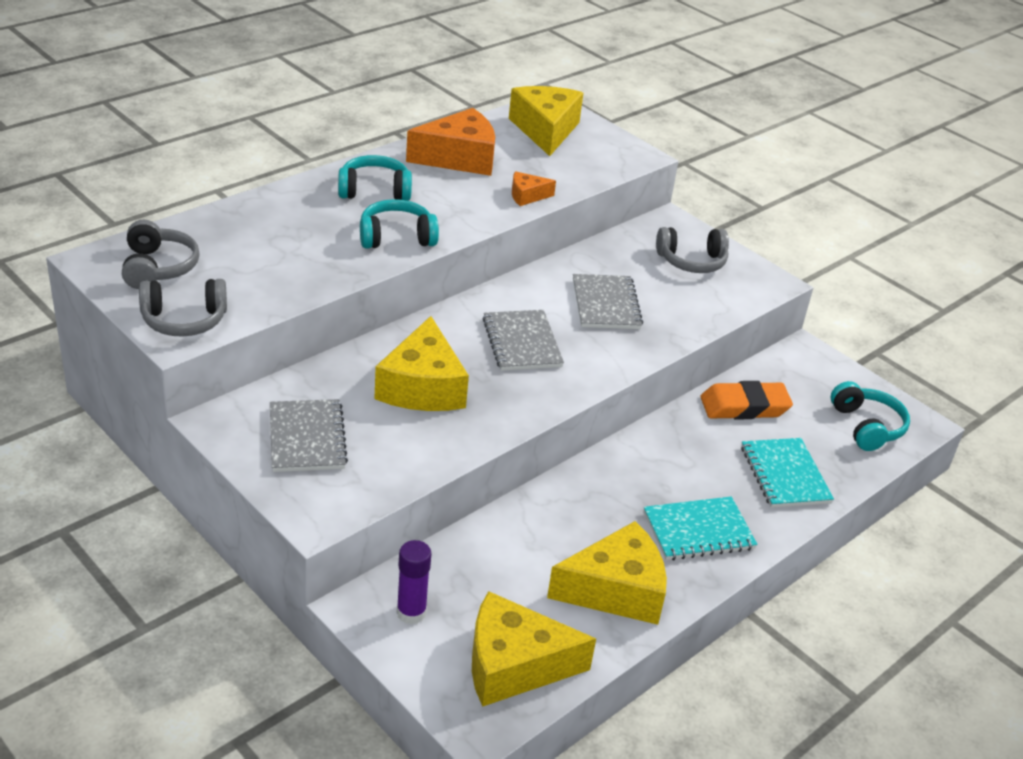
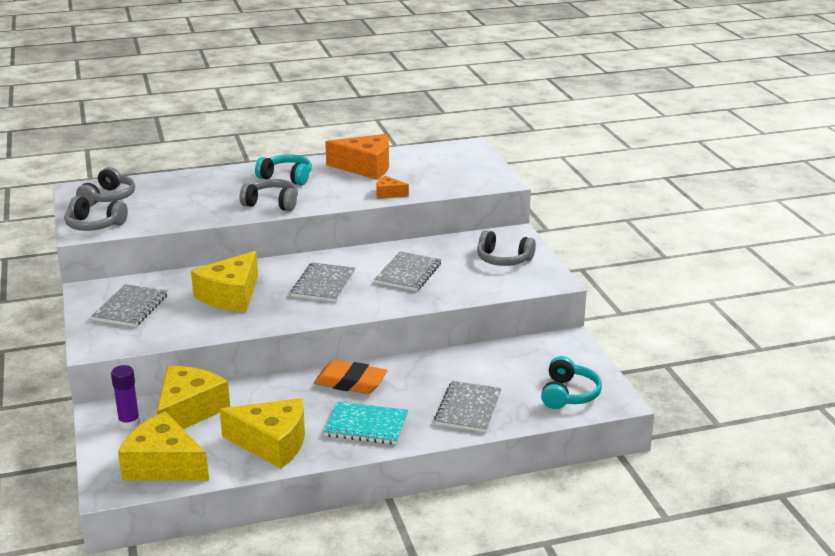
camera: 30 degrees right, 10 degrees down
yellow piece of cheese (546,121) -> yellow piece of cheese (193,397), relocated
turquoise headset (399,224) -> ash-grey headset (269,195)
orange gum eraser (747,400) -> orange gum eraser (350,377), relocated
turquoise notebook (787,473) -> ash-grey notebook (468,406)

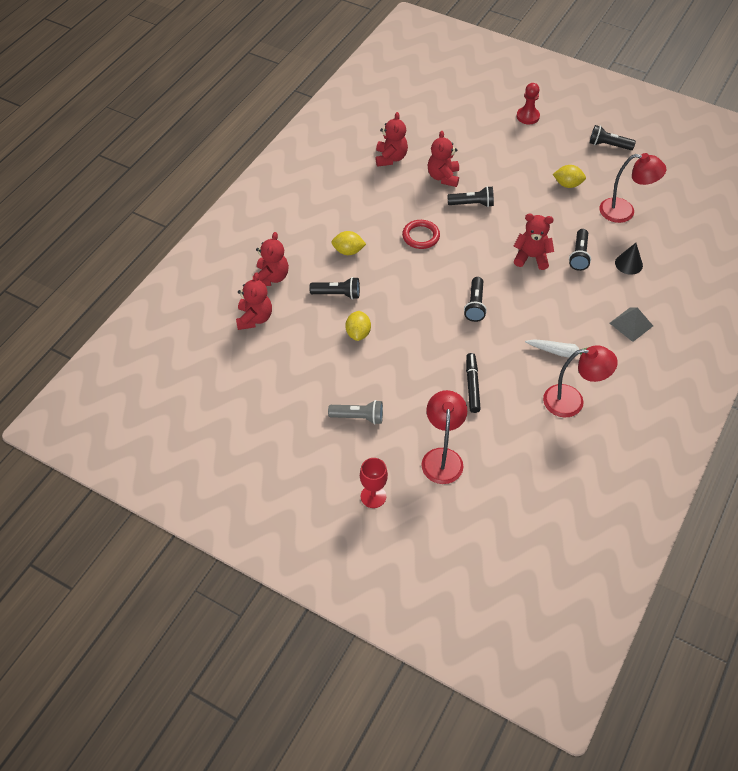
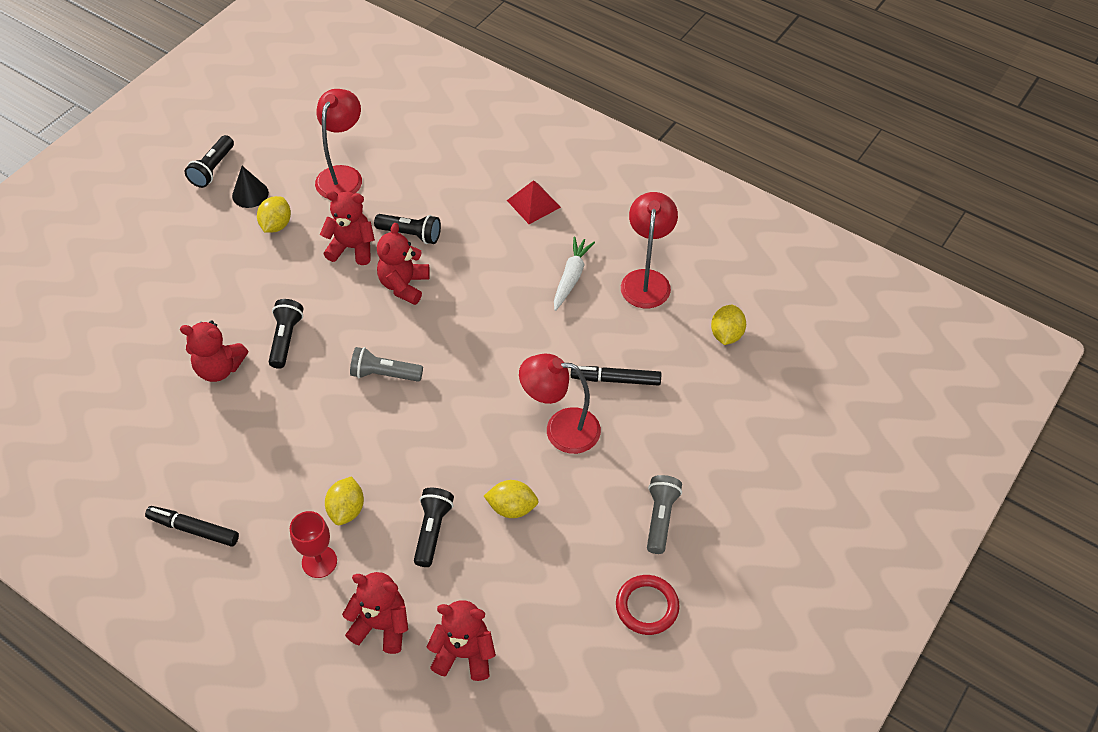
camera: 85 degrees left, 0 degrees up
crimson game pawn (528,104) -> none
crimson teddy bear (392,139) -> crimson teddy bear (347,227), relocated
crimson hoop (421,234) -> crimson hoop (648,605), relocated
jet-black cone (629,259) -> jet-black cone (250,187), relocated
jet-black flashlight (475,299) -> none
ash-grey solid pyramid (631,324) -> crimson solid pyramid (534,202)
crimson lamp (444,437) -> crimson lamp (560,404), relocated
crimson goblet (374,483) -> crimson goblet (313,544), relocated
none -> yellow citrus fruit (728,325)
none -> ash-grey flashlight (386,364)
none -> jet-black marker (192,526)

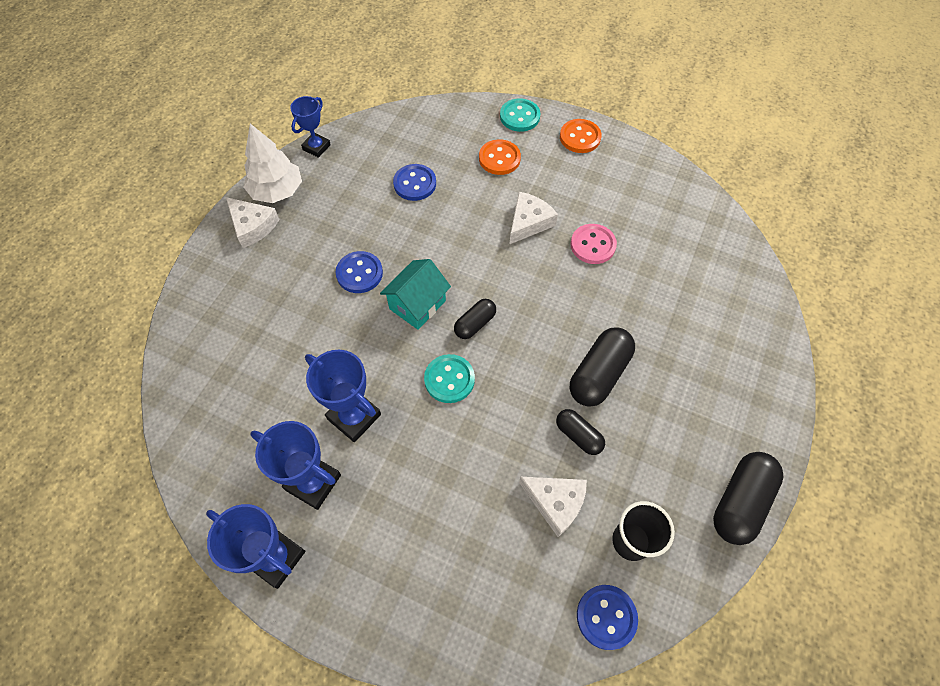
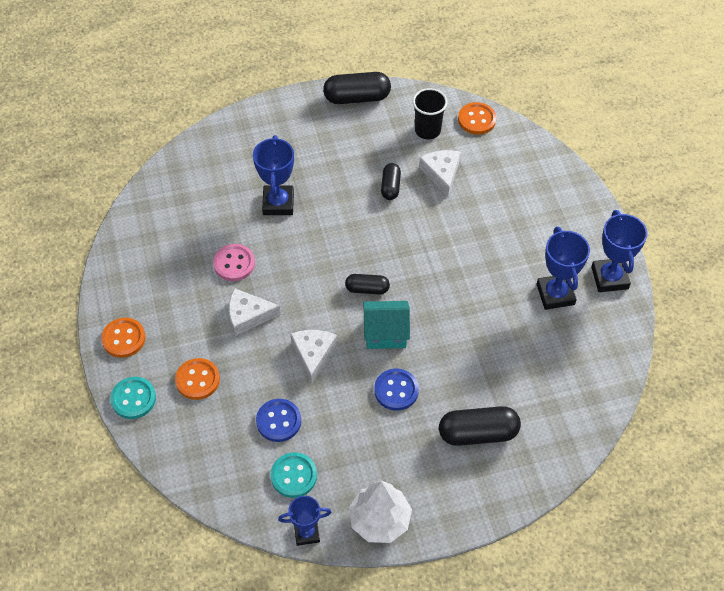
camera: 130 degrees left, 5 degrees down
white piece of cheese (253,222) -> white piece of cheese (314,356), relocated
jet-black pill shape (602,367) -> jet-black pill shape (480,426), relocated
blue trophy (343,396) -> blue trophy (273,175), relocated
turquoise sewing button (449,378) -> turquoise sewing button (293,475), relocated
blue sewing button (607,617) -> orange sewing button (477,118)

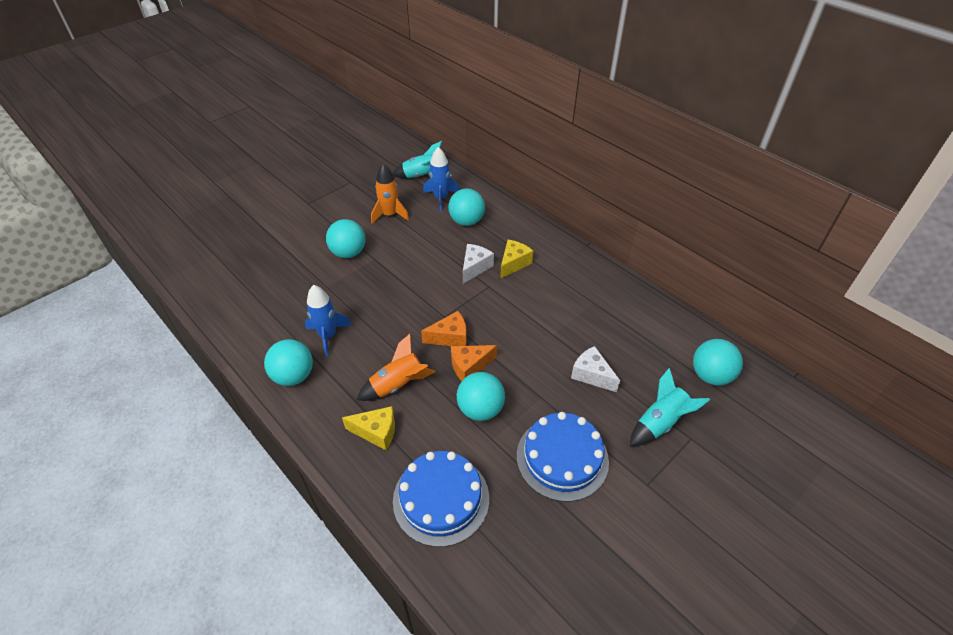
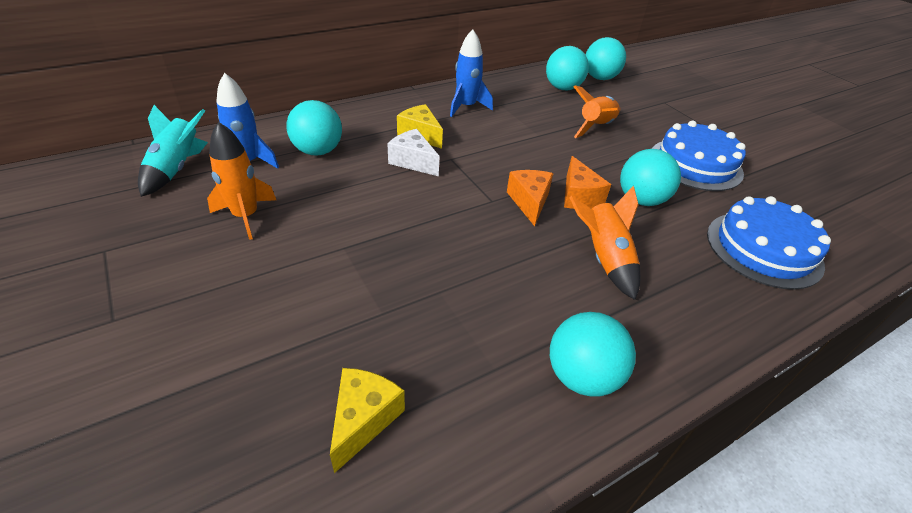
camera: 80 degrees left, 5 degrees down
turquoise play ball (345,238) -> turquoise play ball (567,68), relocated
blue toy rocket (328,320) -> blue toy rocket (471,73), relocated
white piece of cheese (595,369) -> orange toy rocket (597,111)
turquoise toy rocket (670,407) -> none
yellow piece of cheese (368,428) -> yellow piece of cheese (367,420), relocated

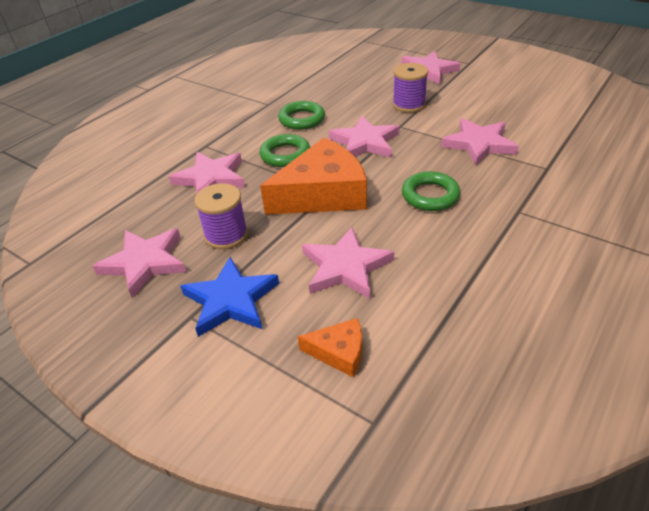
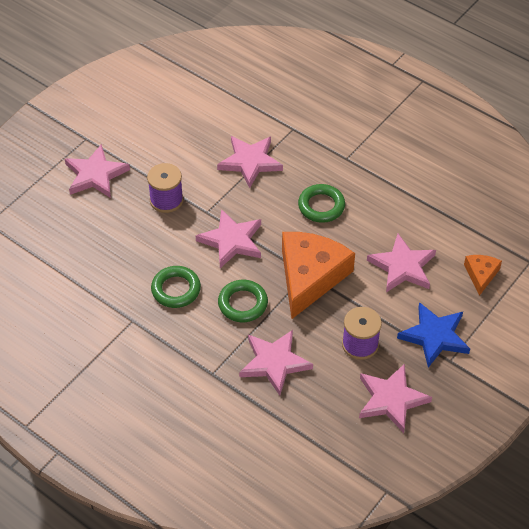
camera: 90 degrees left, 10 degrees up
orange piece of cheese (313,176) -> orange piece of cheese (318,275), 45 degrees clockwise

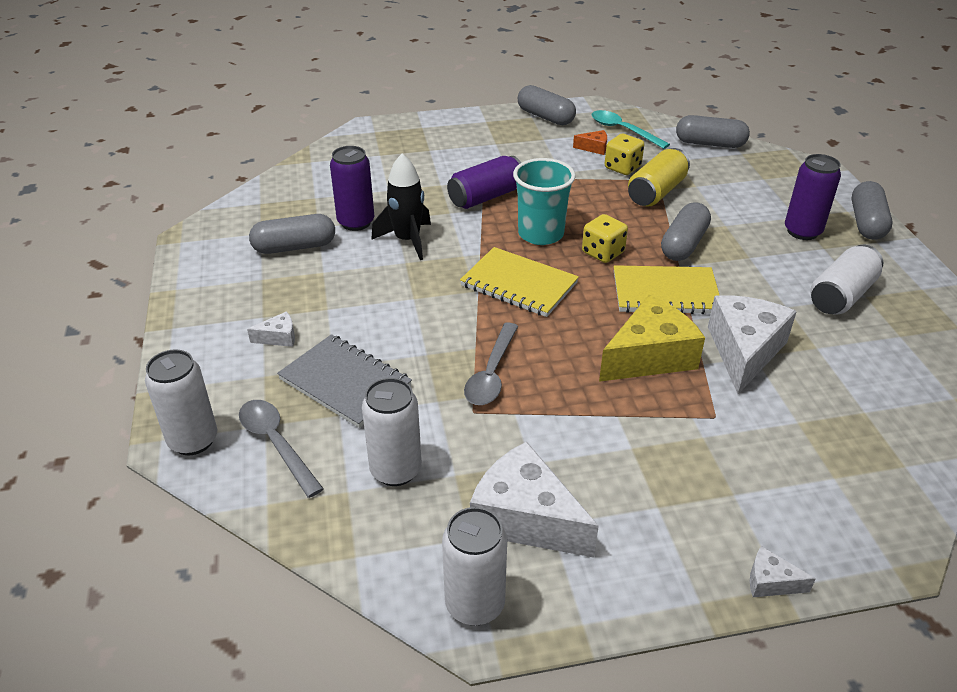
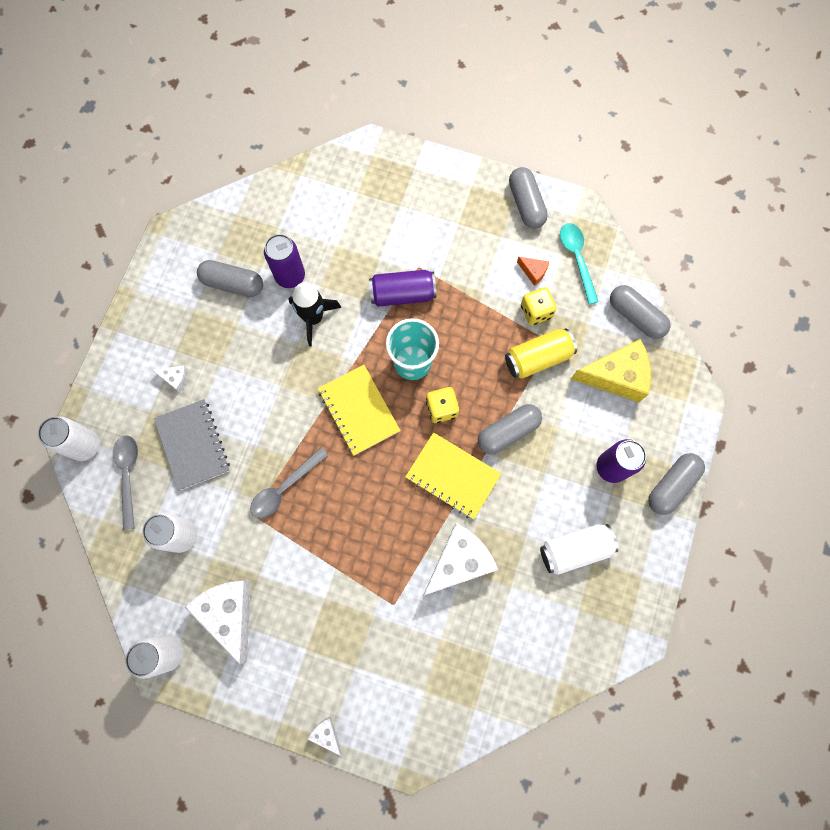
camera: 30 degrees right, 35 degrees up
yellow piece of cheese (652,338) -> yellow piece of cheese (611,370), relocated

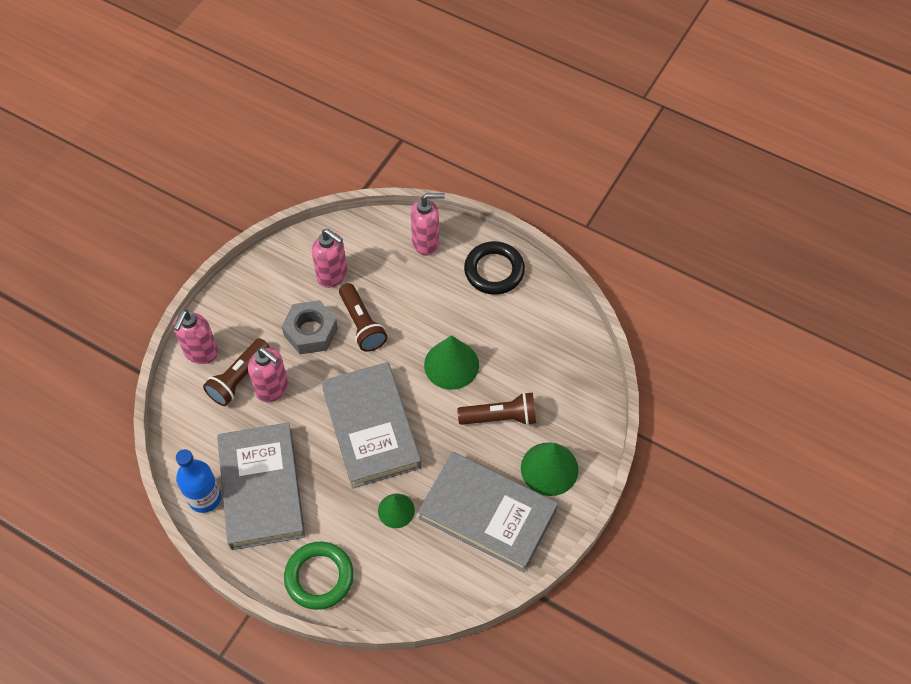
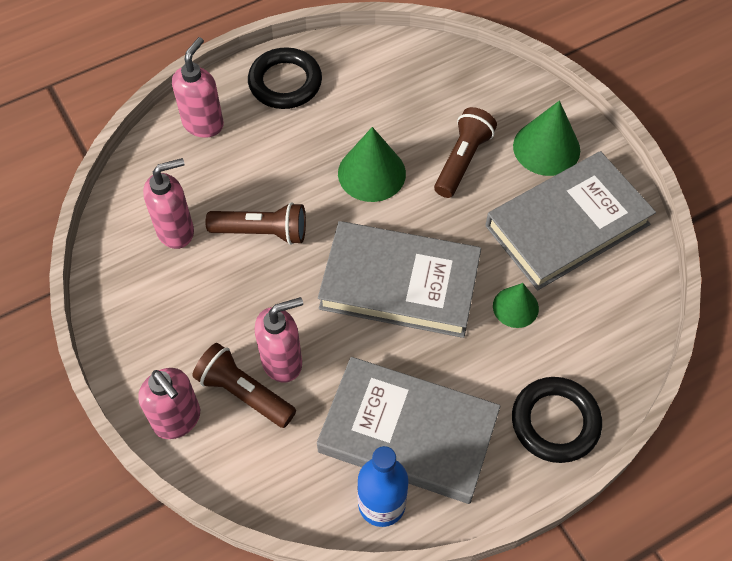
camera: 60 degrees left, 0 degrees up
ash-grey hex nut (309,327) -> none
dark brown flashlight (236,372) -> dark brown flashlight (244,385), 150 degrees clockwise
green hoop (319,576) -> jet-black hoop (557,420)

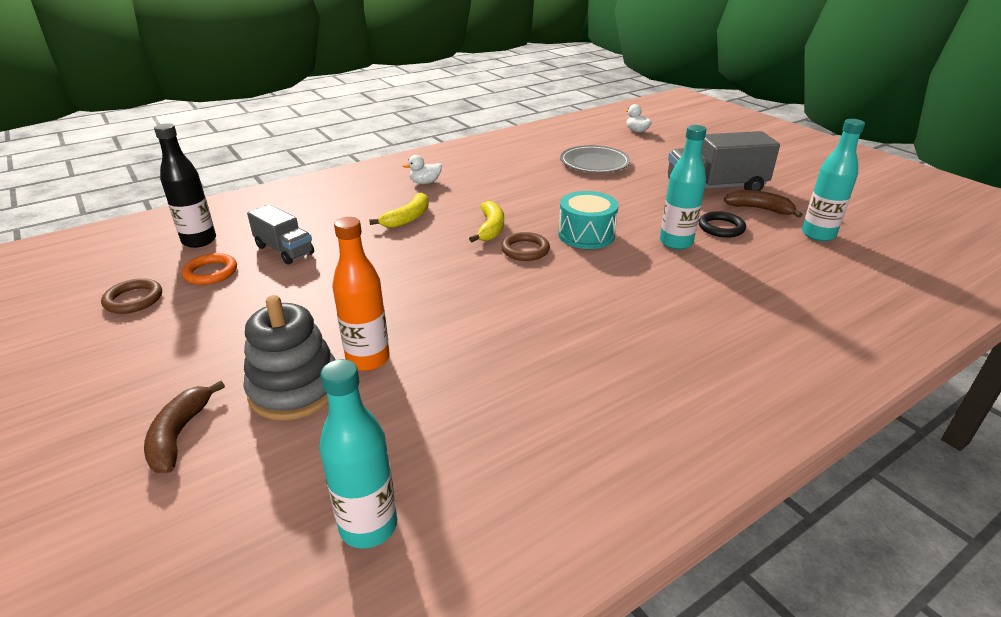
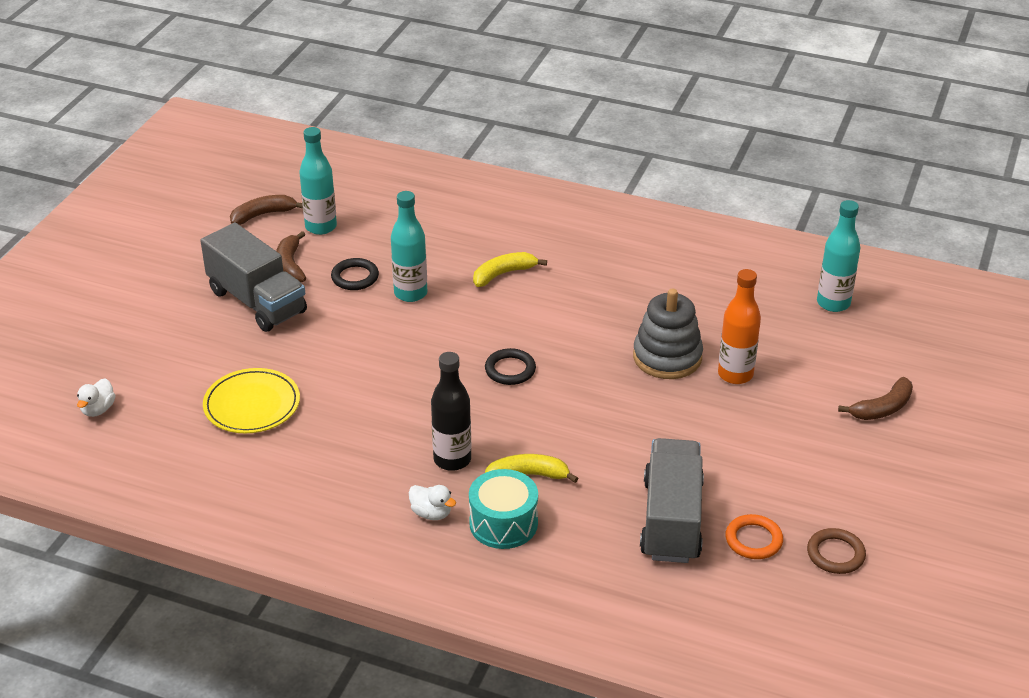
camera: 125 degrees left, 5 degrees up
jet-black drink bottle (185,185) -> jet-black drink bottle (451,411), relocated
ash-grey dinner plate (595,159) -> yellow dinner plate (251,401)
turquoise drum (588,220) -> turquoise drum (503,509), relocated
yellow toy banana (486,221) -> yellow toy banana (510,269), relocated
ash-grey toy truck (280,234) -> ash-grey toy truck (672,500), x1.66
dark brown hoop (525,246) -> jet-black hoop (510,366)
ash-grey stacking rings (289,358) -> ash-grey stacking rings (668,333), relocated
none -> dark brown toy banana (266,210)

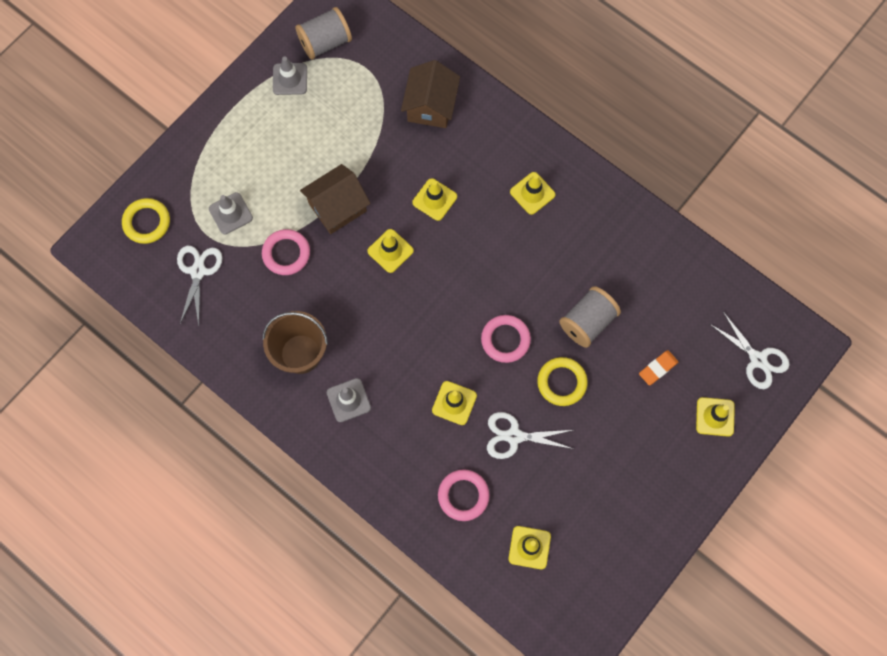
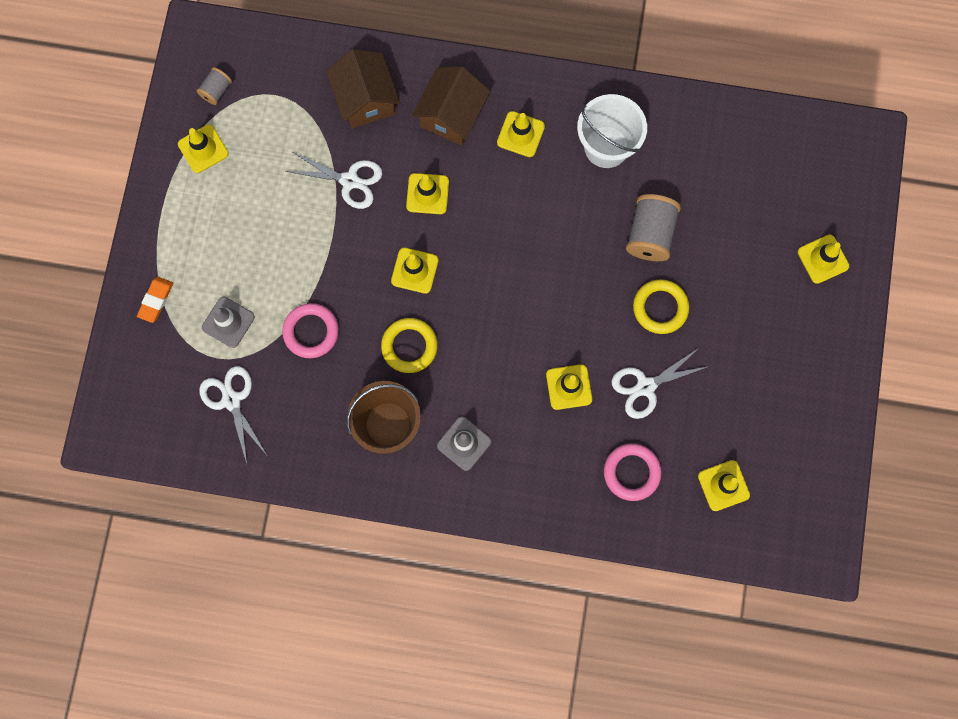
camera: 30 degrees left, 5 degrees up
ash-grey spool (323,33) -> ash-grey spool (214,86), x0.55
ash-grey road cone (290,76) -> yellow road cone (203,148)
dark brown cottage (335,199) -> dark brown cottage (451,105), relocated
yellow hoop (146,221) -> yellow hoop (409,345), relocated
white shears (749,350) -> white shears (333,180), relocated
rosy hoop (506,339) -> none
orange gum eraser (658,368) -> orange gum eraser (155,300), relocated
none -> white bucket (612,131)

